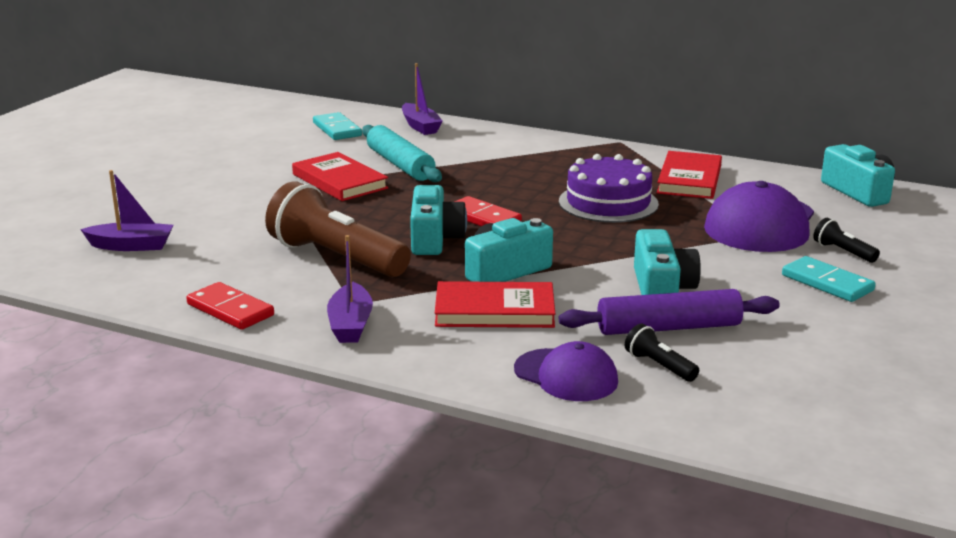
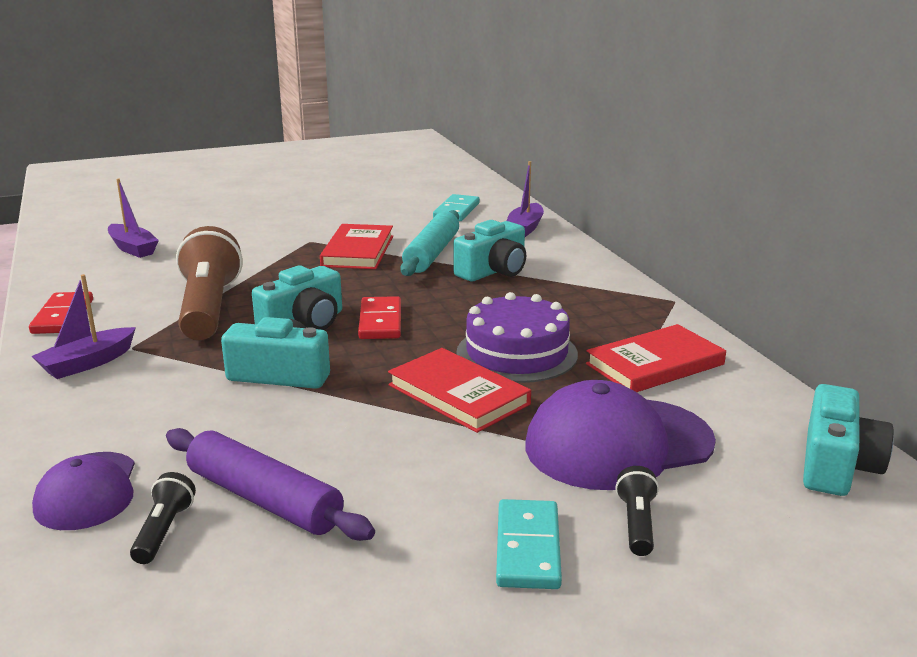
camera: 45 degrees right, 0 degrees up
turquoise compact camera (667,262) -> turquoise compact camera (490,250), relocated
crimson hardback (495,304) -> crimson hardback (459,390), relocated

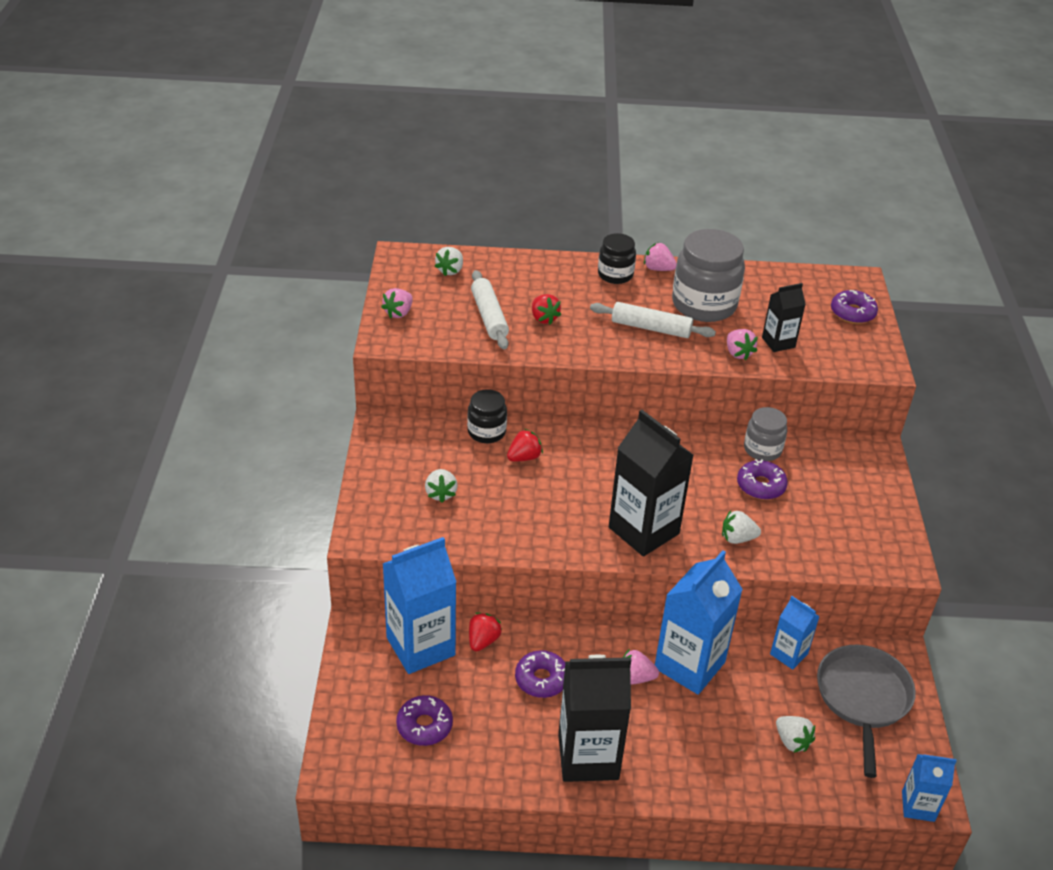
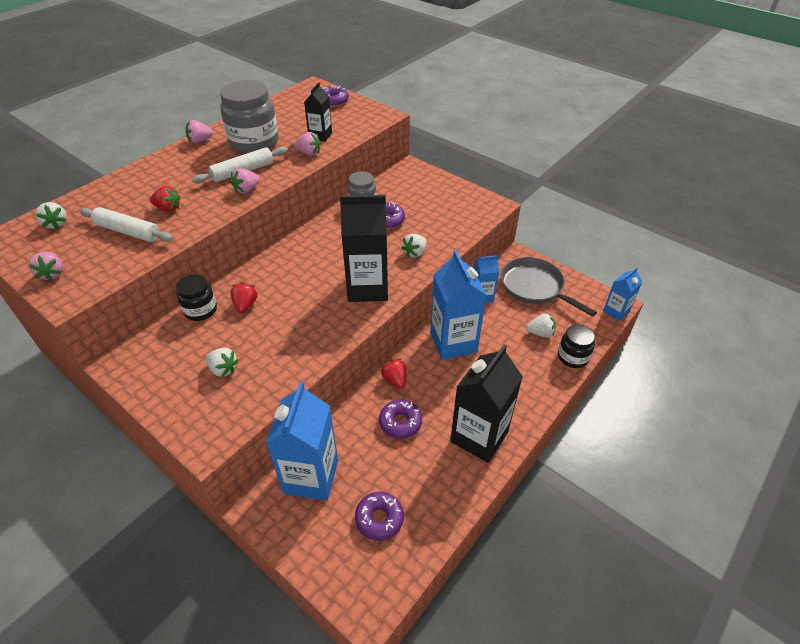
camera: 50 degrees left, 5 degrees up
jet-black jam jar (617,258) -> jet-black jam jar (576,346), relocated
crimson strawberry (485,632) -> crimson strawberry (393,373), relocated
rosy strawberry (641,666) -> rosy strawberry (245,181), relocated

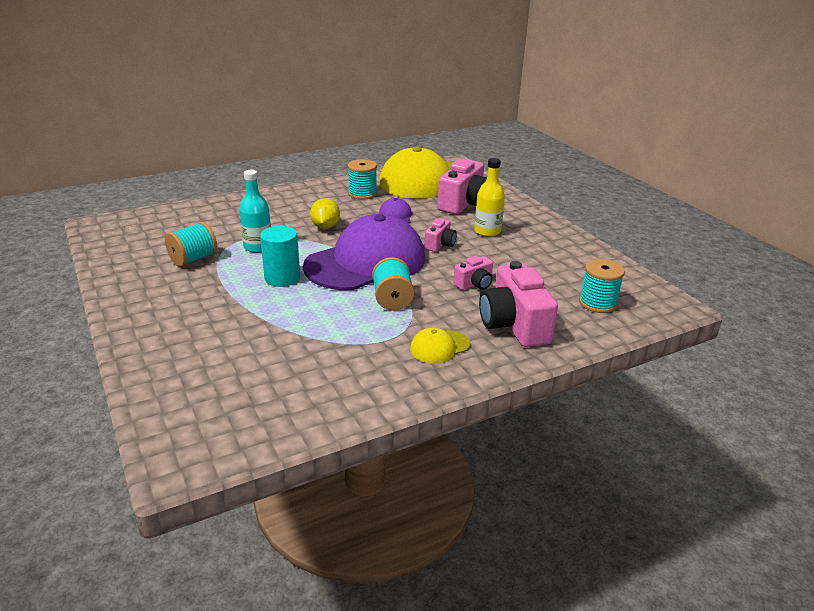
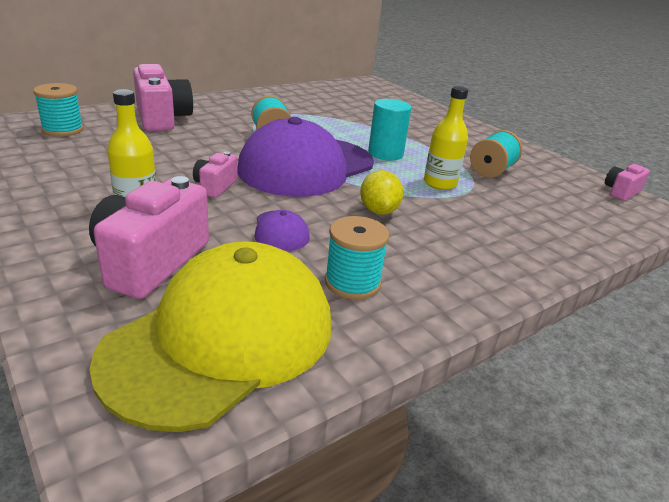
camera: 170 degrees right, 0 degrees up
turquoise drink bottle (255,211) -> yellow drink bottle (446,138)
rosy compact camera (473,273) -> rosy compact camera (627,182), relocated
yellow baseball cap (440,346) -> none

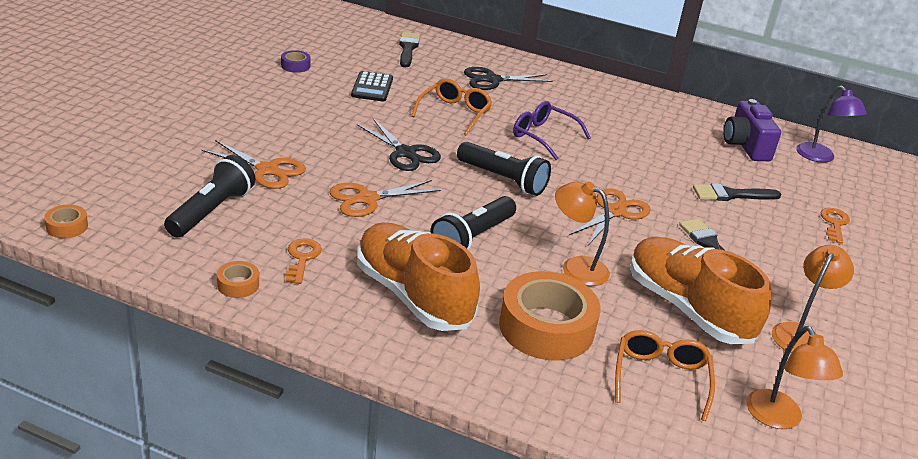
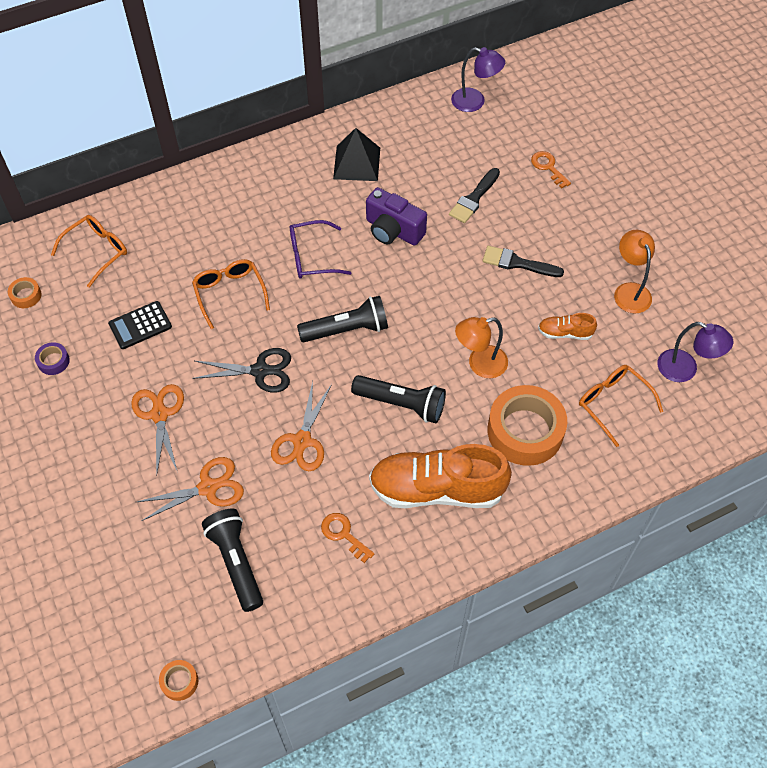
camera: 45 degrees left, 25 degrees up
jet-black paint brush (409,49) -> orange glasses (89,251)
jet-black shears (508,78) -> none
jet-black calculator (372,86) -> jet-black calculator (140,325), 105 degrees clockwise
royal purple compact camera (752,130) -> royal purple compact camera (396,216), relocated
orange shears (610,217) -> orange shears (157,430), relocated
jet-black flashlight (473,223) -> jet-black flashlight (398,399), 60 degrees counterclockwise
orange sneaker (700,290) -> orange sneaker (567,326), x0.45
orange sticky tape (238,279) -> orange sticky tape (25,292), relocated
orange lamp (794,377) -> royal purple lamp (695,352)
none -> jet-black solid pyramid (356,154)

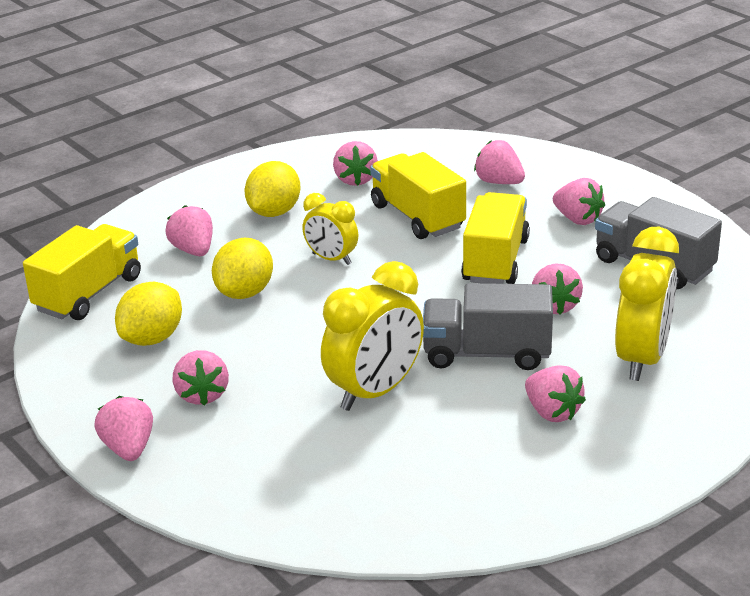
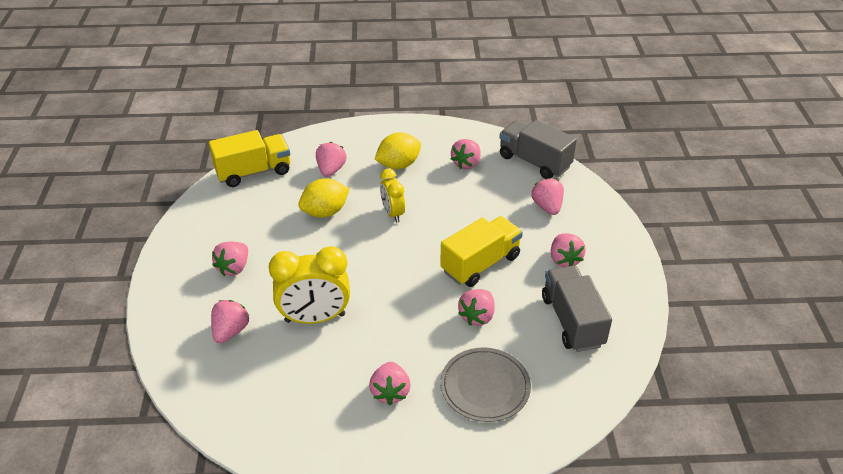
camera: 35 degrees right, 10 degrees up
yellow toy truck (418,195) -> none
yellow bedside clock (647,304) -> ash-grey dinner plate (485,385)
yellow citrus fruit (148,314) -> none
ash-grey toy truck (488,326) -> ash-grey toy truck (538,149), relocated
rosy strawberry (123,428) -> rosy strawberry (230,321), relocated

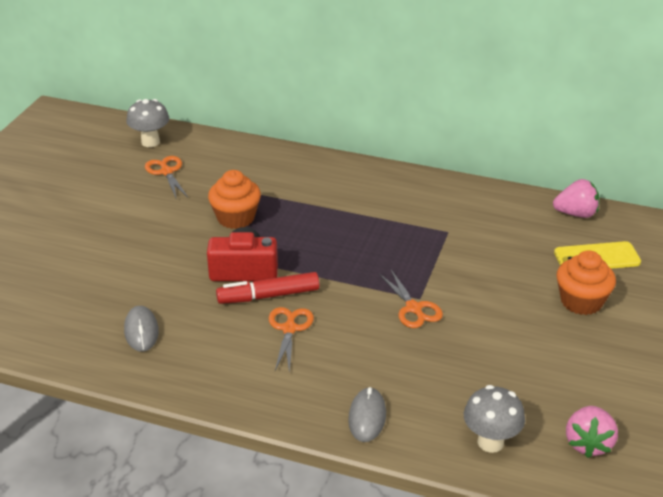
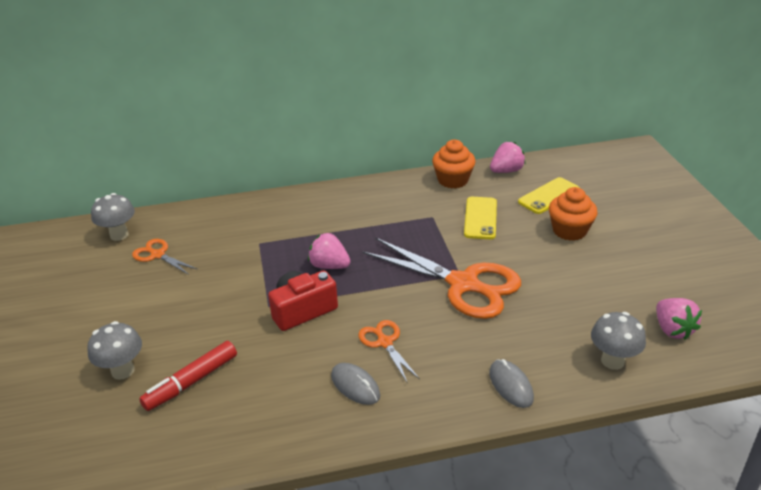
camera: 30 degrees left, 0 degrees up
orange cupcake (234,199) -> orange cupcake (454,164), relocated
orange shears (411,299) -> orange shears (441,278), x2.08
crimson marker (267,288) -> crimson marker (188,376), relocated
ash-grey mouse (141,329) -> ash-grey mouse (355,384), relocated
none -> yellow smartphone (480,218)
none -> rosy strawberry (329,251)
none -> ash-grey mushroom (114,350)

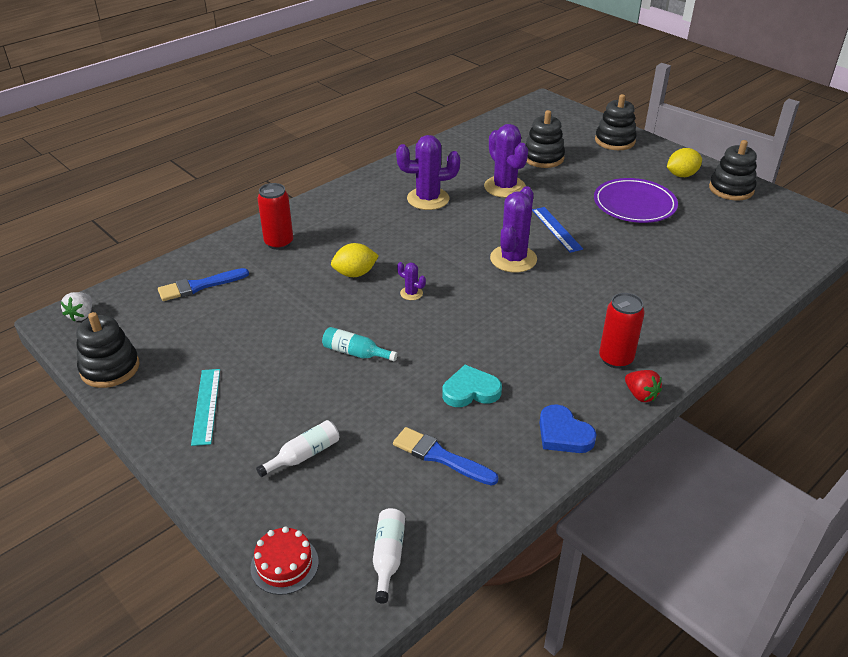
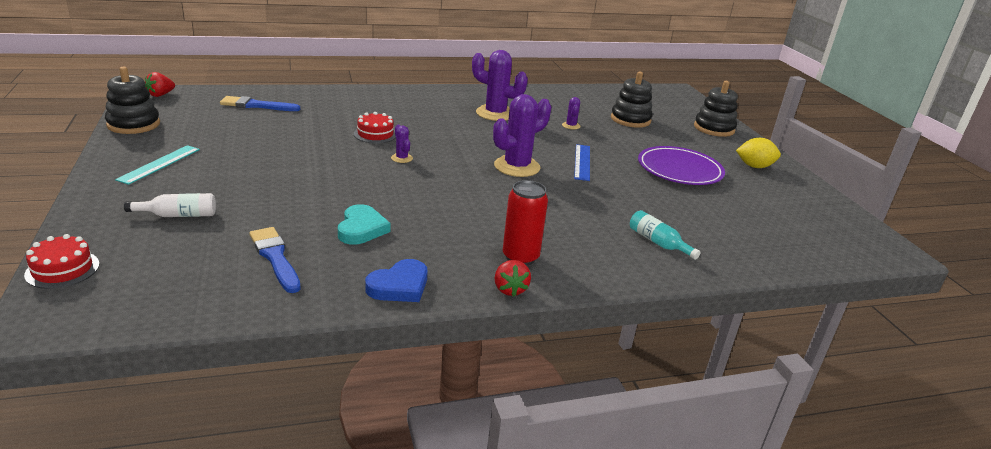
camera: 25 degrees right, 10 degrees down
royal purple cactus (506,161) -> royal purple cactus (571,113), x0.46
jet-black stacking rings (733,170) -> none
crimson tin (275,216) -> none
yellow citrus fruit (355,260) -> crimson cake (375,127)
white strawberry (76,307) -> crimson strawberry (160,84)
turquoise drink bottle (360,344) -> turquoise drink bottle (665,235), relocated
turquoise heart shape (472,386) -> turquoise heart shape (364,224), 75 degrees clockwise
blue heart shape (568,428) -> blue heart shape (396,280), 120 degrees counterclockwise
white drink bottle (389,556) -> none

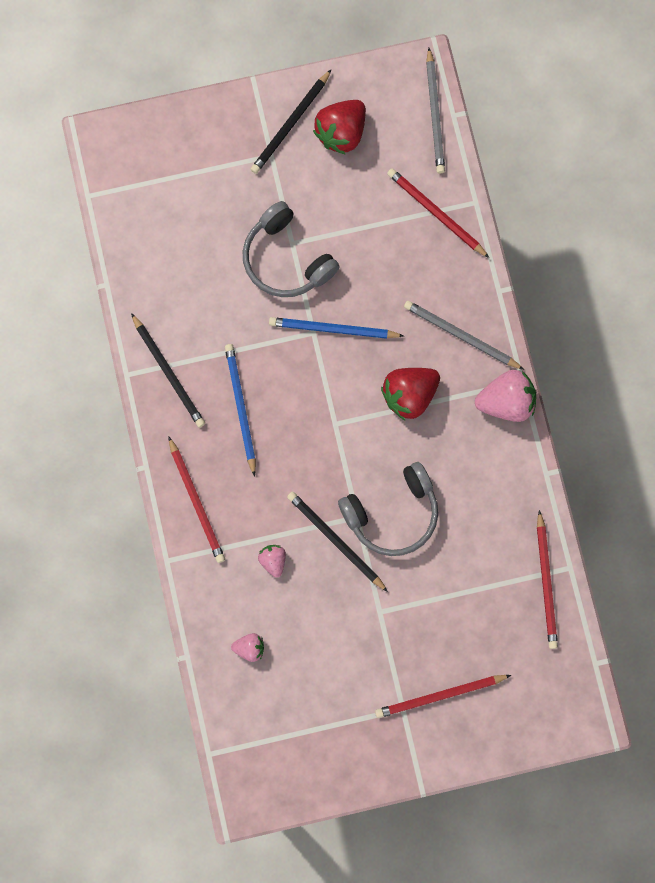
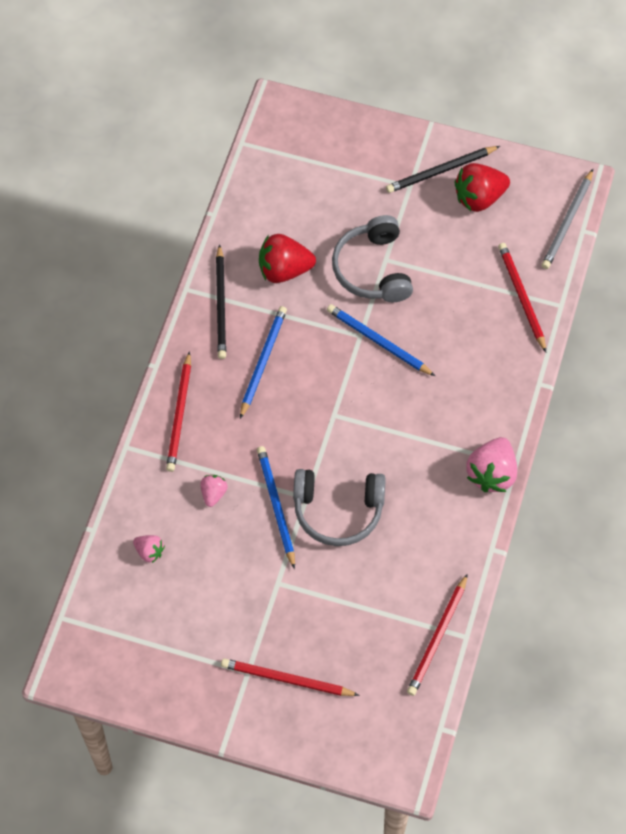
camera: 30 degrees right, 15 degrees down
ash-grey wooden pencil (464,335) -> none
crimson strawberry (410,394) -> crimson strawberry (287,258), relocated
rosy strawberry (505,396) -> rosy strawberry (491,464), 90 degrees clockwise
jet-black wooden pencil (337,542) -> blue wooden pencil (276,507)

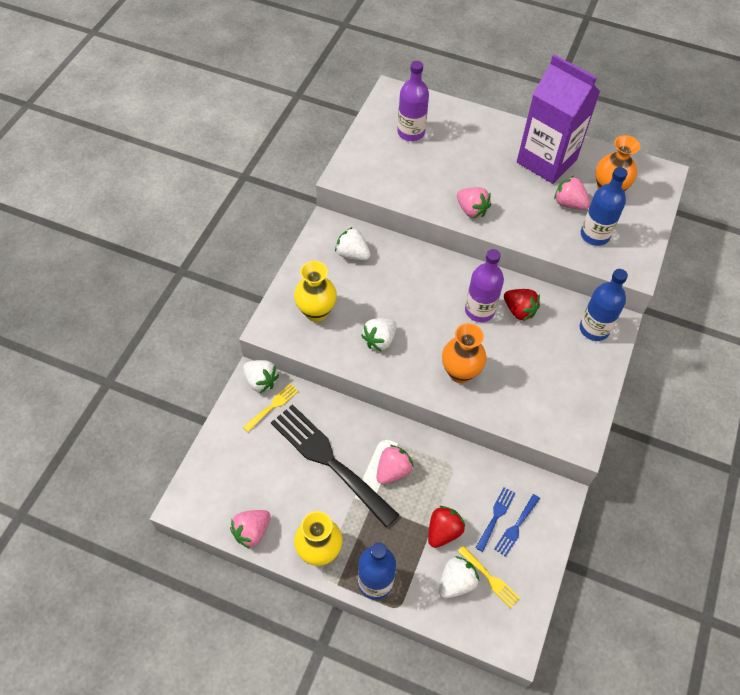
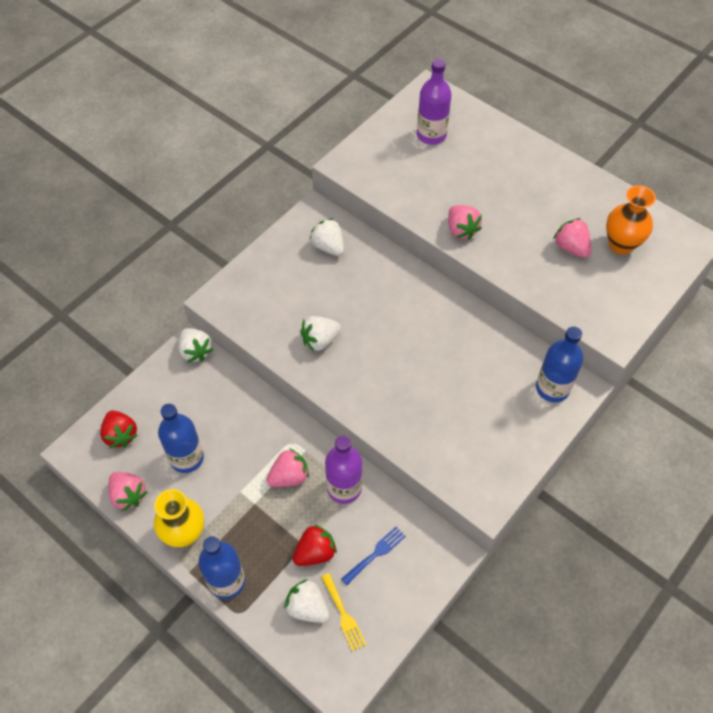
camera: 20 degrees right, 0 degrees up
royal purple juice carton (558,119) -> none
blue drink bottle (604,206) -> blue drink bottle (181,438), relocated
royal purple drink bottle (484,285) -> royal purple drink bottle (343,470), relocated
yellow flower vase (315,291) -> none
crimson strawberry (522,305) -> crimson strawberry (119,429), relocated
orange flower vase (464,353) -> none
yellow fork (271,407) -> none
jet-black fork (335,466) -> none
blue fork (517,525) -> none
rosy strawberry (250,529) -> rosy strawberry (128,492), 105 degrees counterclockwise
white strawberry (459,577) -> white strawberry (306,601), 120 degrees counterclockwise

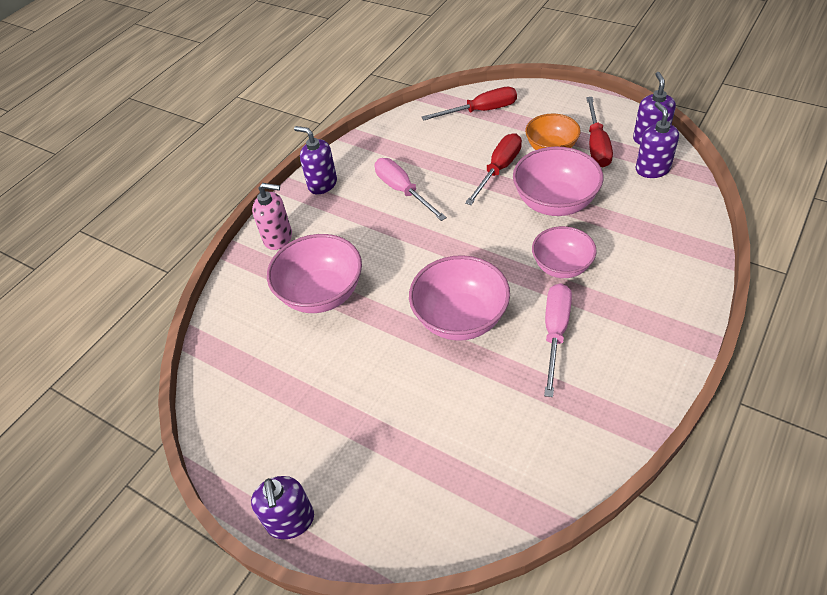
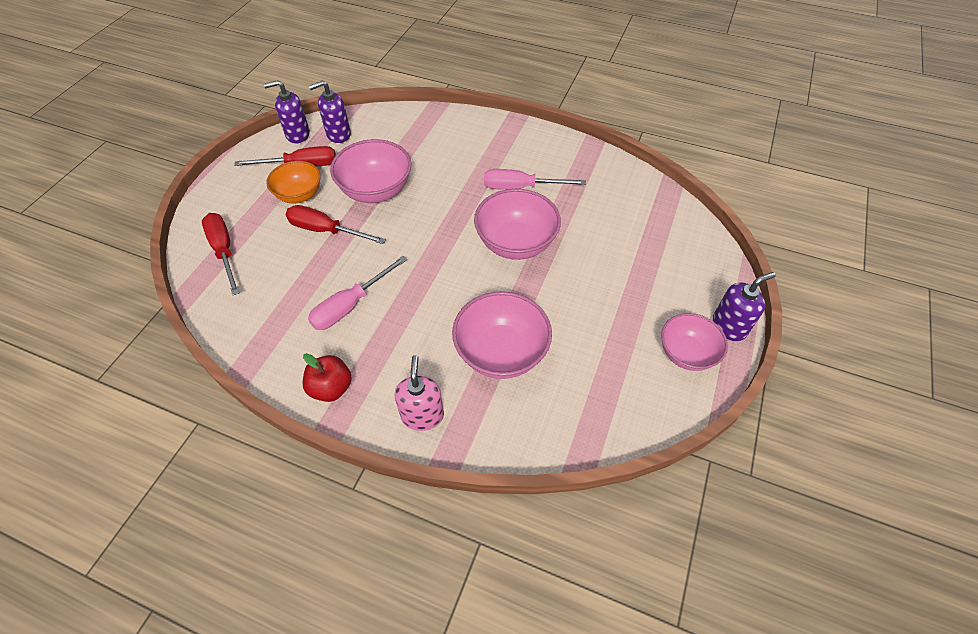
camera: 105 degrees left, 5 degrees up
royal purple pump bottle (315,160) -> crimson apple (327,377)
rosy serving bowl (564,252) -> rosy serving bowl (694,342), relocated

